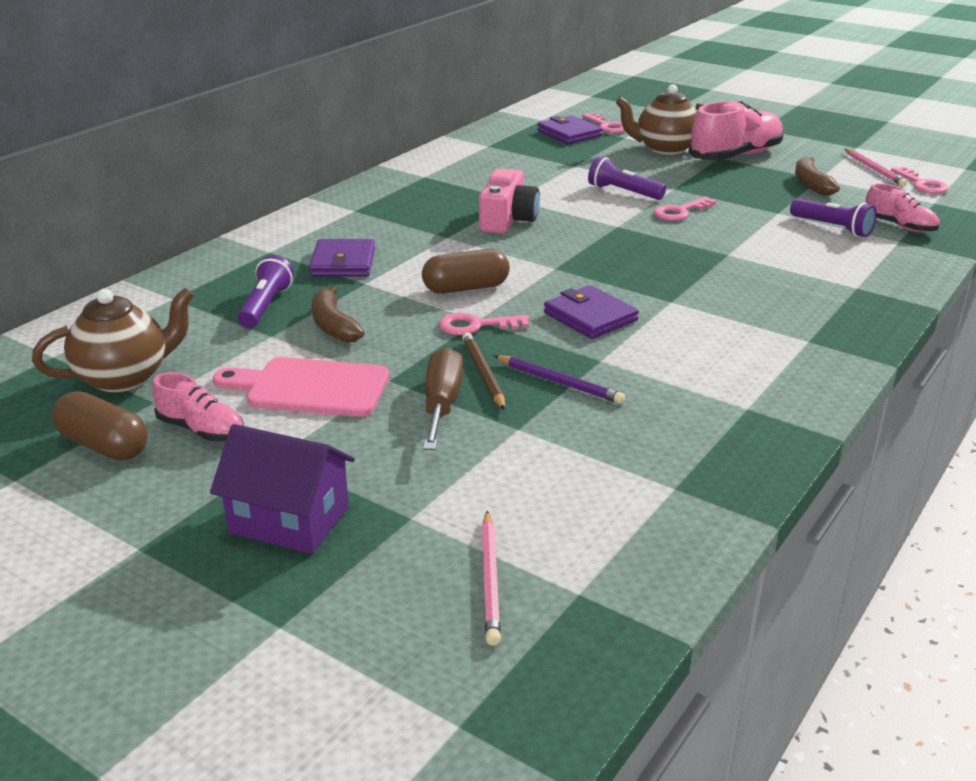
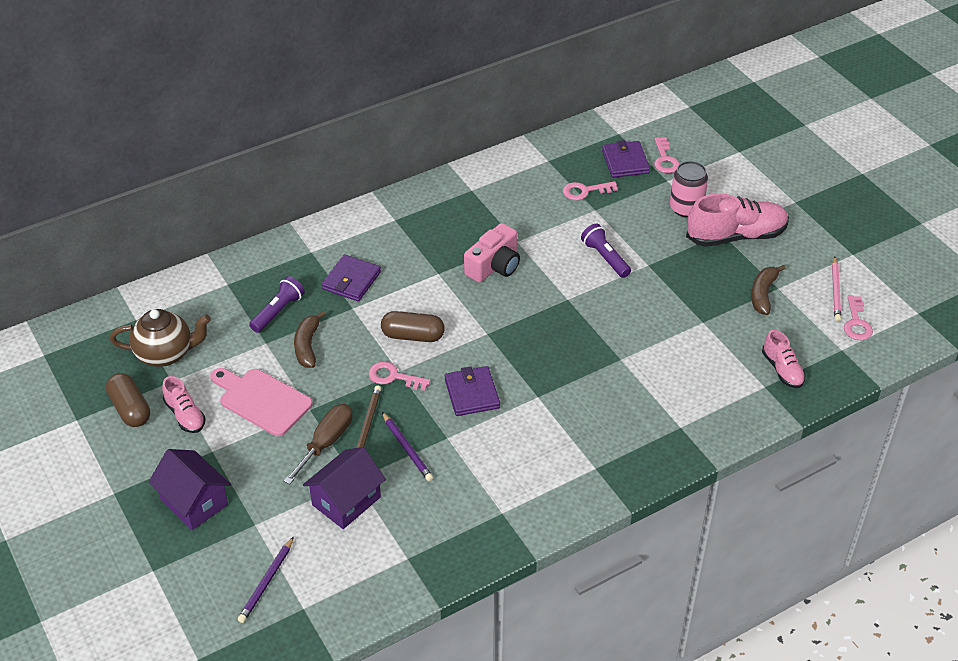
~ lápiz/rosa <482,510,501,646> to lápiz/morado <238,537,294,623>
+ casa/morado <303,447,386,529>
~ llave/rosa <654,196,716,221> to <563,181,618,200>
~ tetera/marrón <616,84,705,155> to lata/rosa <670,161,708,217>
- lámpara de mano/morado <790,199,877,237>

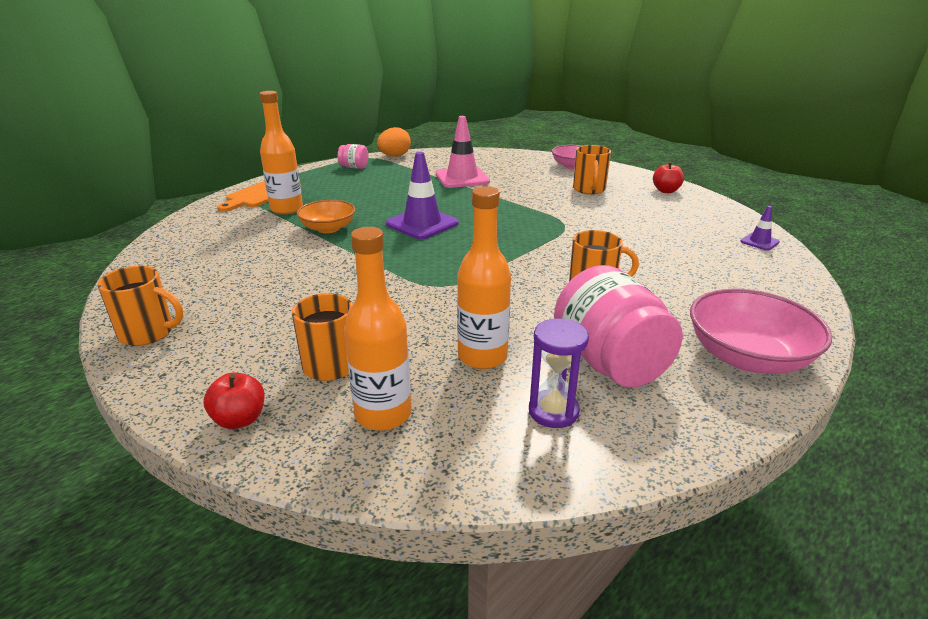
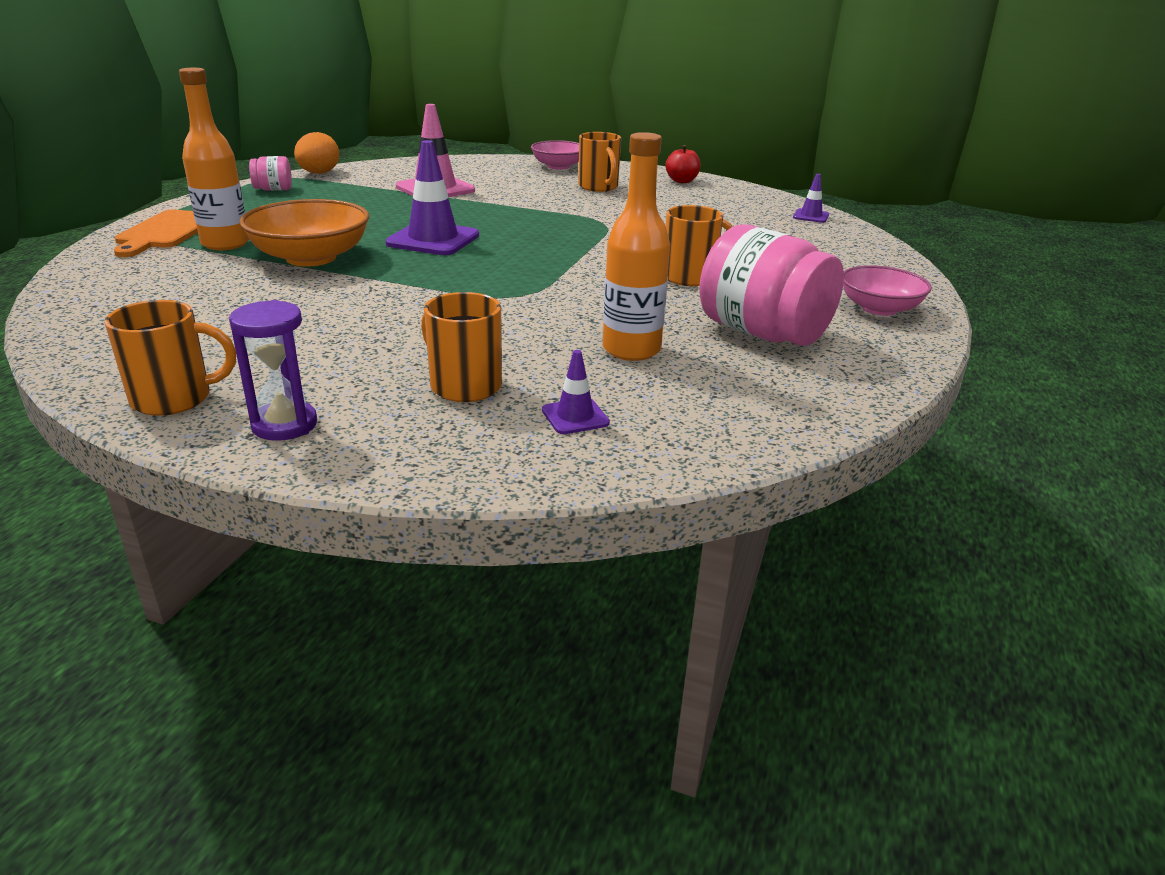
~ reloj de arena/morado <529,318,589,428> to <229,300,317,441>
~ cuenco/naranja <297,200,355,233> = <239,199,369,266> x1.54
~ botella/naranja <344,227,411,431> to cono de tráfico/morado <542,350,610,434>
~ cuenco/rosa <690,289,832,374> = <843,265,932,316> x0.65
- manzana/rojo <204,373,265,429>

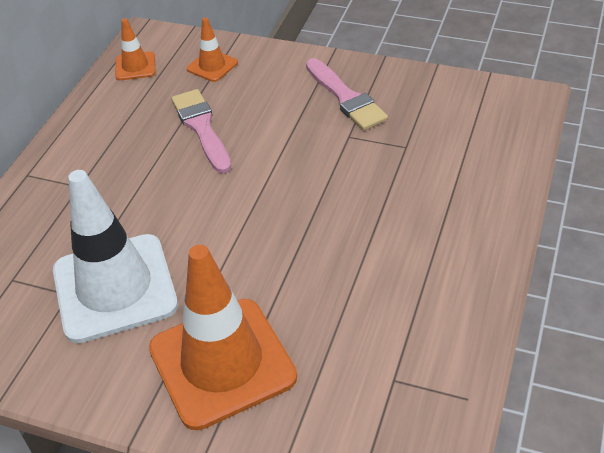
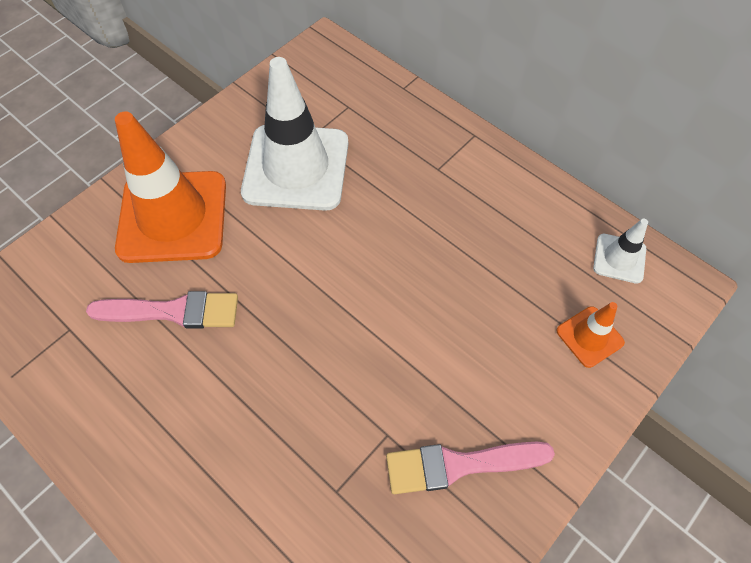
~ pincel/rosa <171,89,231,173> to <86,291,238,329>
~ cono de tráfico/naranja <115,18,155,81> to cono de tráfico/blanco <593,219,648,284>

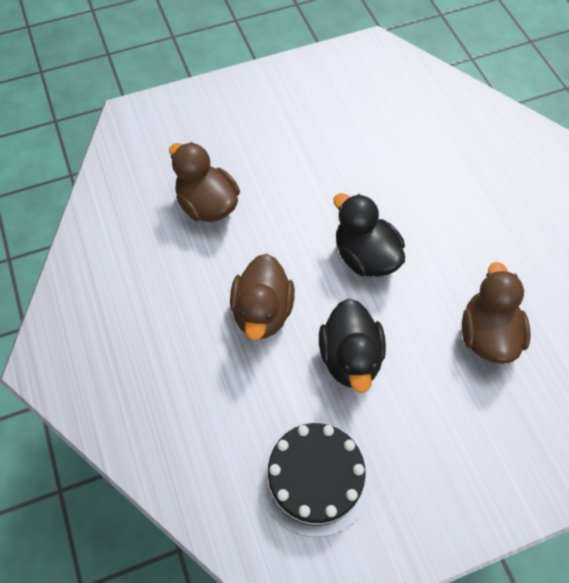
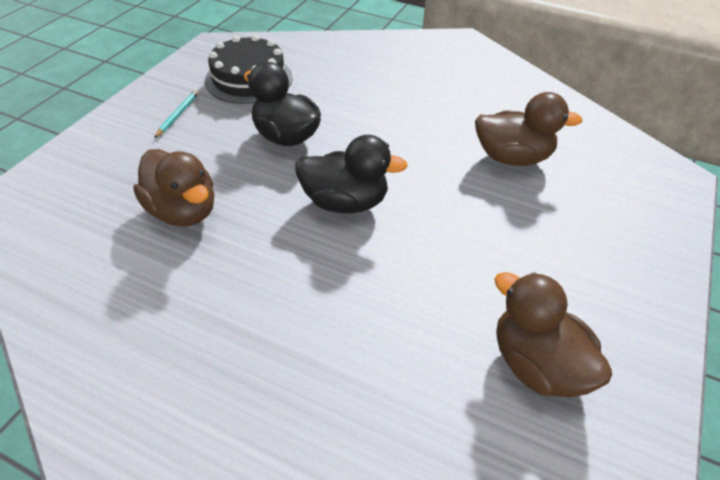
+ lápiz/turquesa <154,90,199,138>
~ pato/marrón <230,254,295,340> to <495,272,612,397>

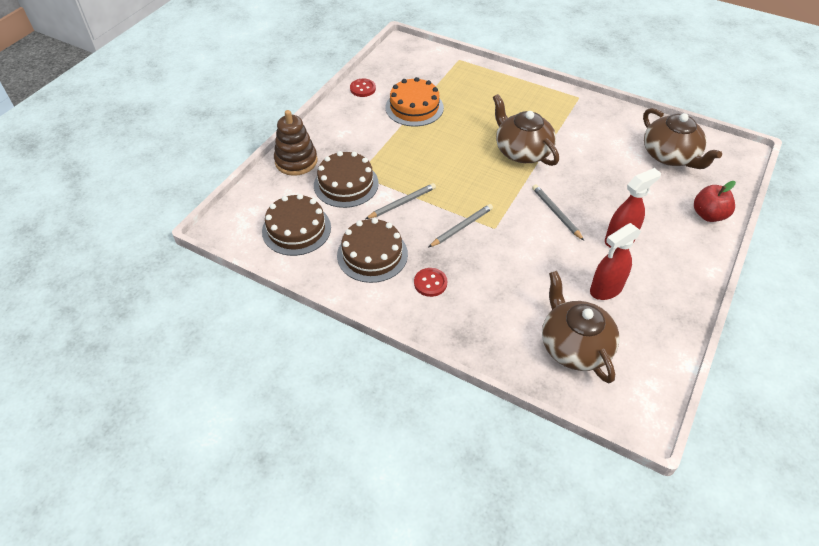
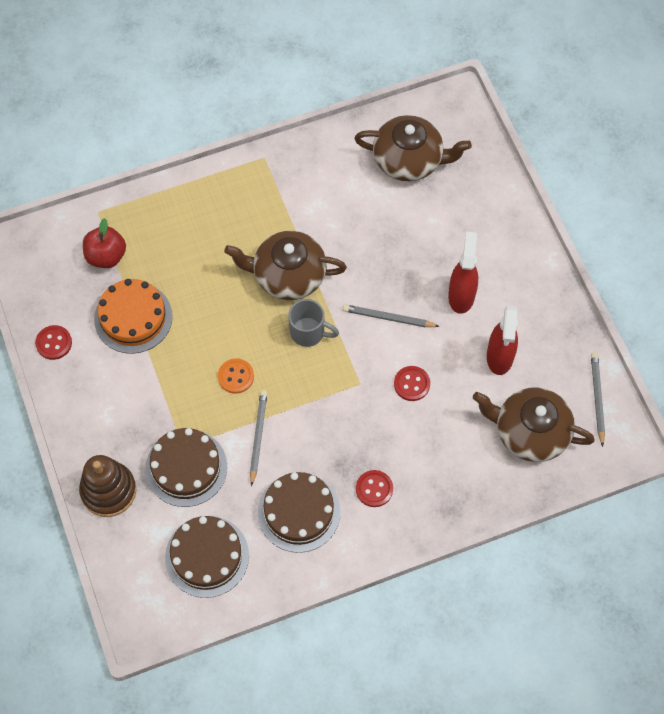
~ manzana/rojo <694,181,736,222> to <83,218,126,268>
+ botón/naranja <218,358,254,394>
+ taza/gris <288,299,339,347>
+ botón/rojo <394,366,430,401>
~ lápiz/gris <428,204,493,248> to <591,352,605,447>

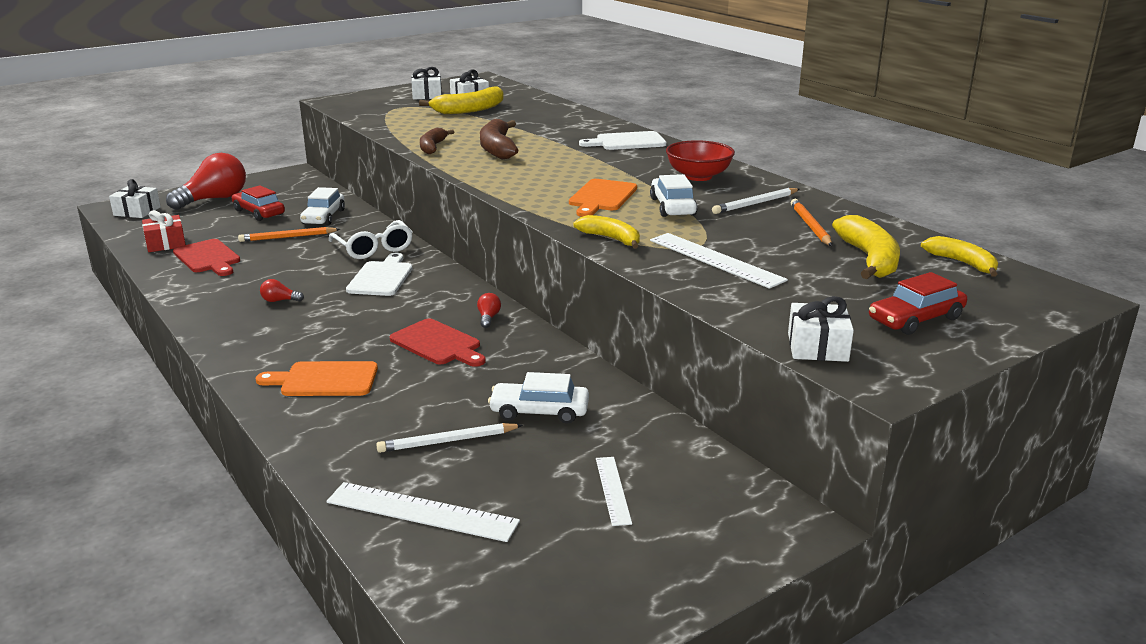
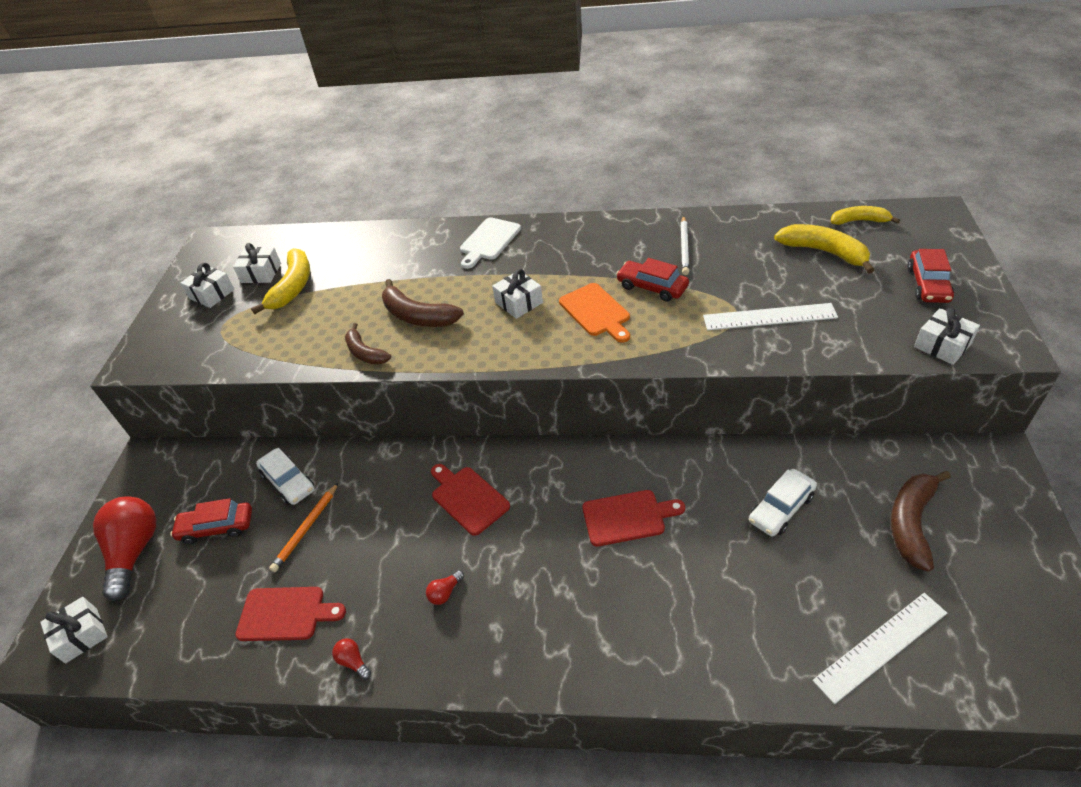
~ bombilla/rojo <477,293,501,328> to <332,638,371,680>
~ tabla de cortar/blanco <346,253,413,296> to tabla de cortar/rojo <431,464,510,536>
+ regalo/blanco <492,269,543,319>
~ coche/blanco <650,174,698,217> to coche/rojo <616,258,689,302>
~ regla/blanco <596,457,632,526> to plátano/marrón <891,471,951,572>
- regalo/rojo <142,210,186,252>
- tabla de cortar/naranja <256,361,378,396>
- gafas/blanco <329,220,413,259>
- lápiz/blanco <376,423,523,453>
- plátano/amarillo <573,215,640,249>
- cuenco/rojo <666,140,735,181>
- lápiz/naranja <791,199,832,246>

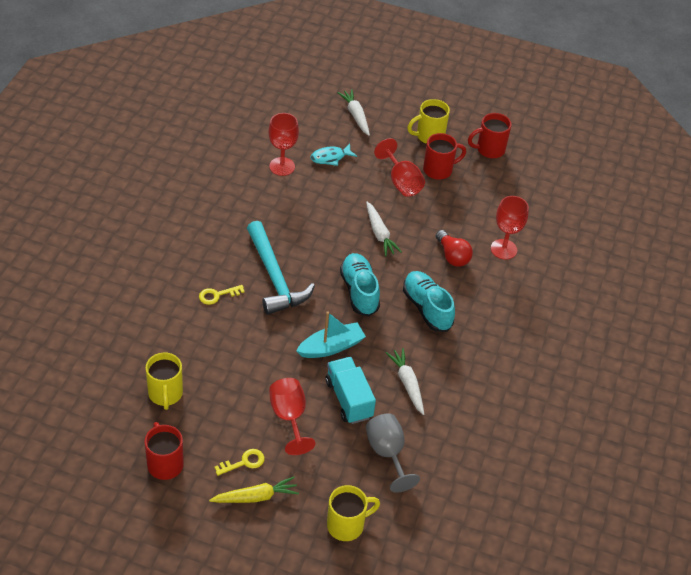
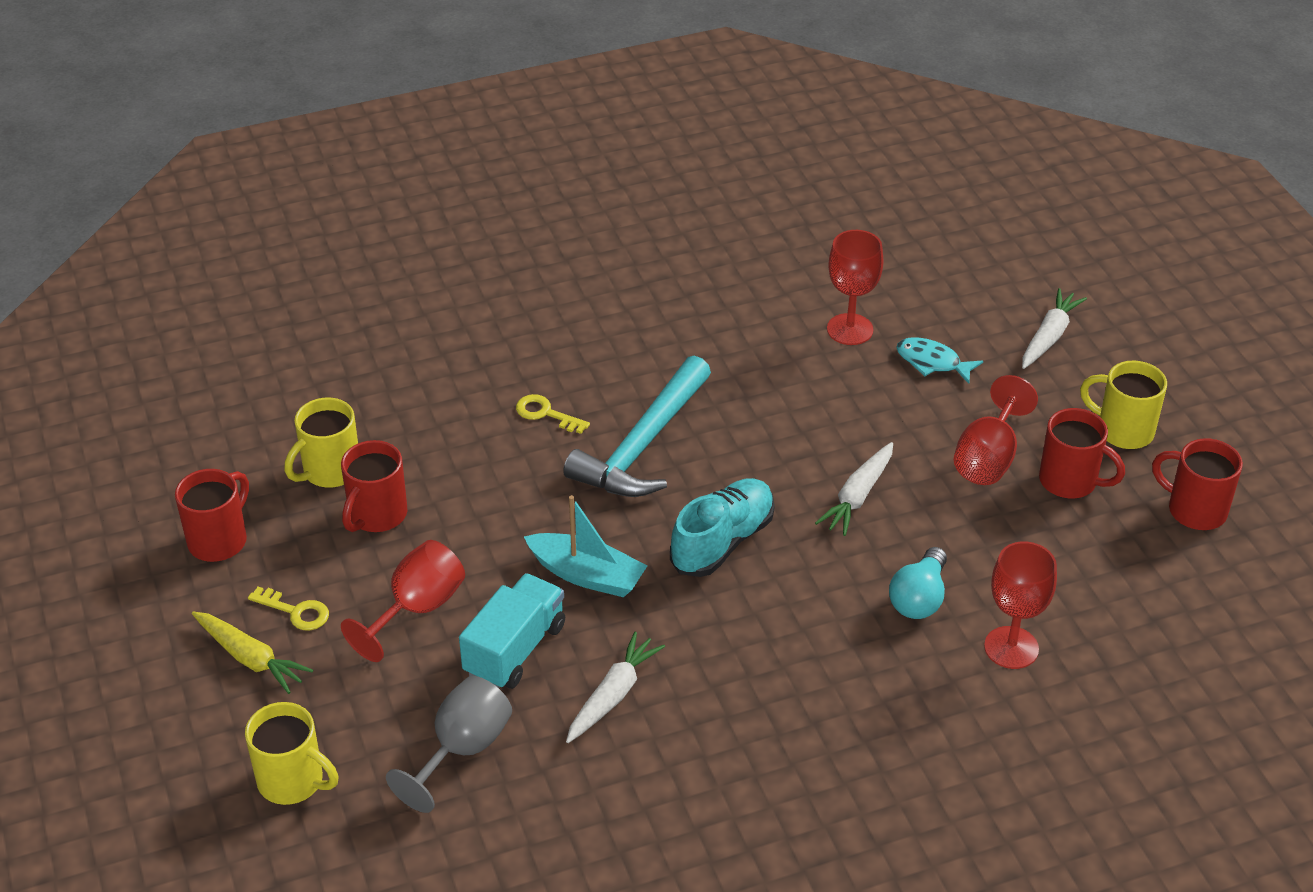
+ taza/rojo <341,440,407,532>
~ bombilla/rojo <436,230,473,267> to bombilla/turquesa <889,547,947,619>
- zapato/turquesa <403,271,455,332>

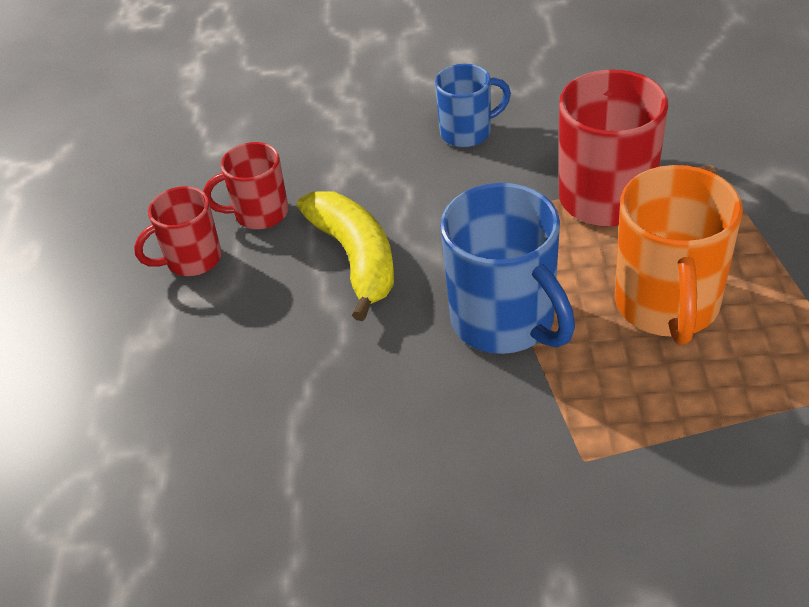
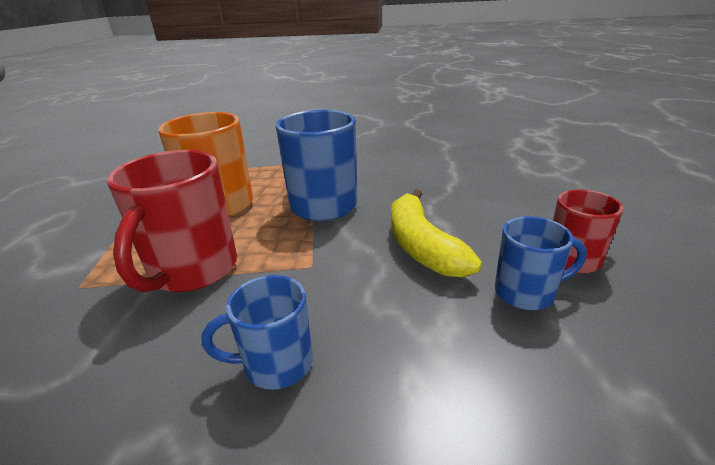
~ taza/rojo <203,142,288,229> to taza/azul <495,216,587,310>

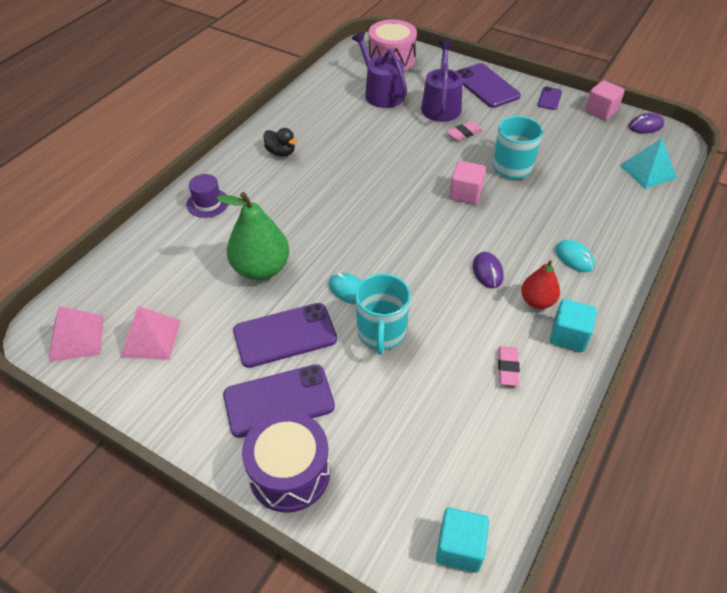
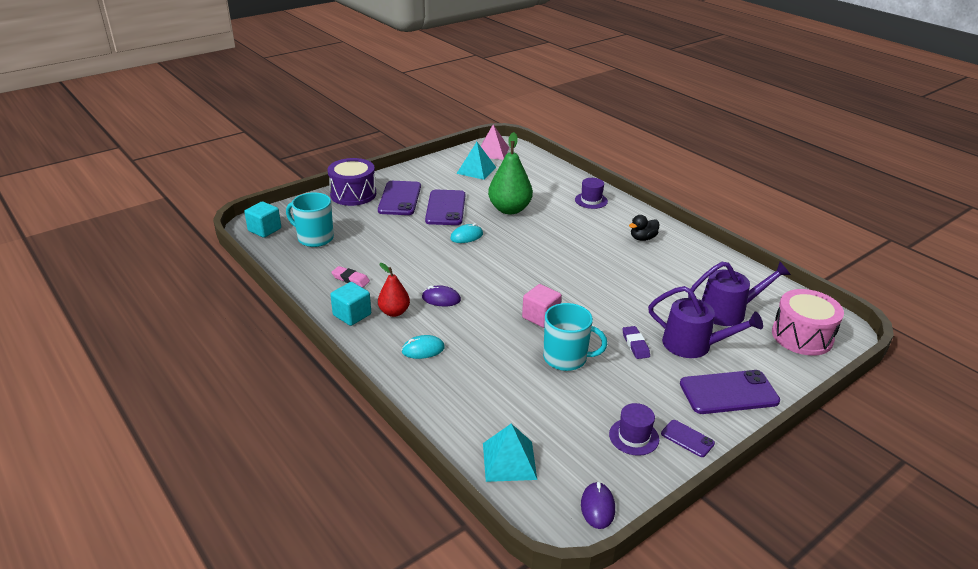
~ taza/turquesa <355,274,411,355> to <286,192,334,247>
~ pirámide/rosa <120,306,181,360> to pirámide/turquesa <456,142,496,180>
+ sombrero/morado <609,403,659,456>
~ goma de borrar/rosa <447,121,482,141> to goma de borrar/morado <622,326,650,359>
- cubo/rosa <585,80,625,120>

